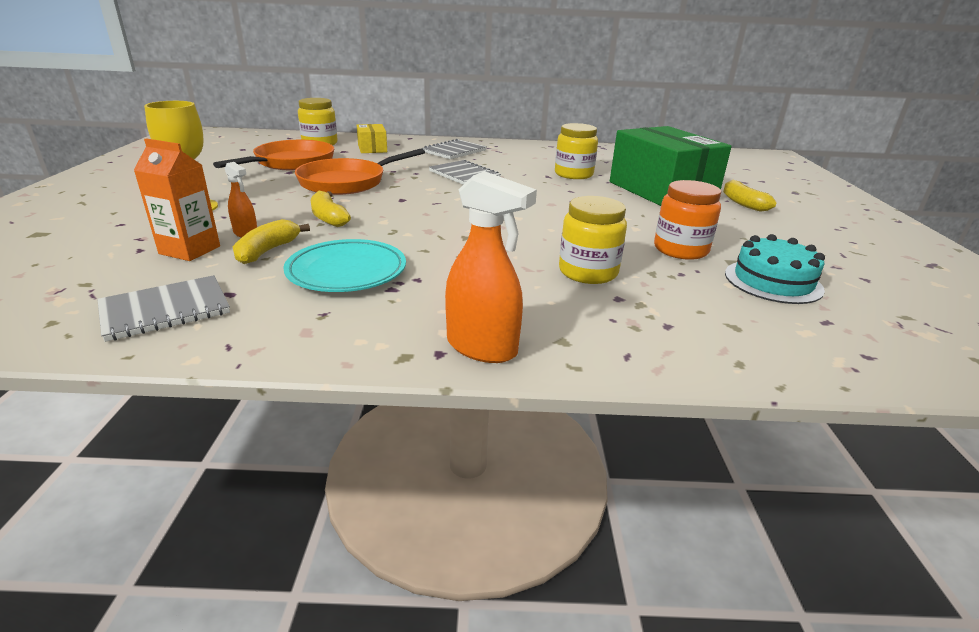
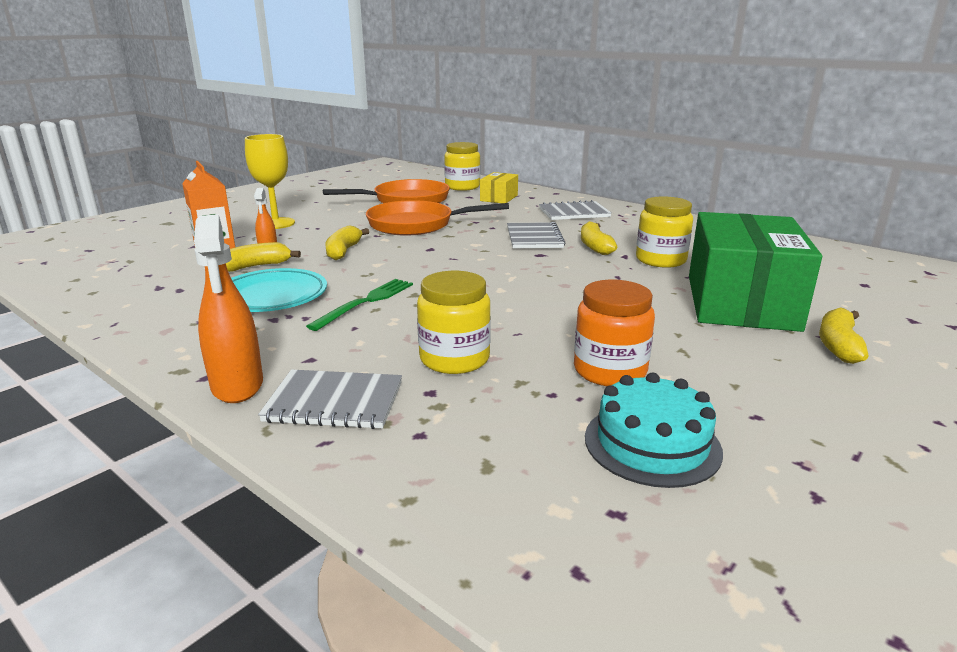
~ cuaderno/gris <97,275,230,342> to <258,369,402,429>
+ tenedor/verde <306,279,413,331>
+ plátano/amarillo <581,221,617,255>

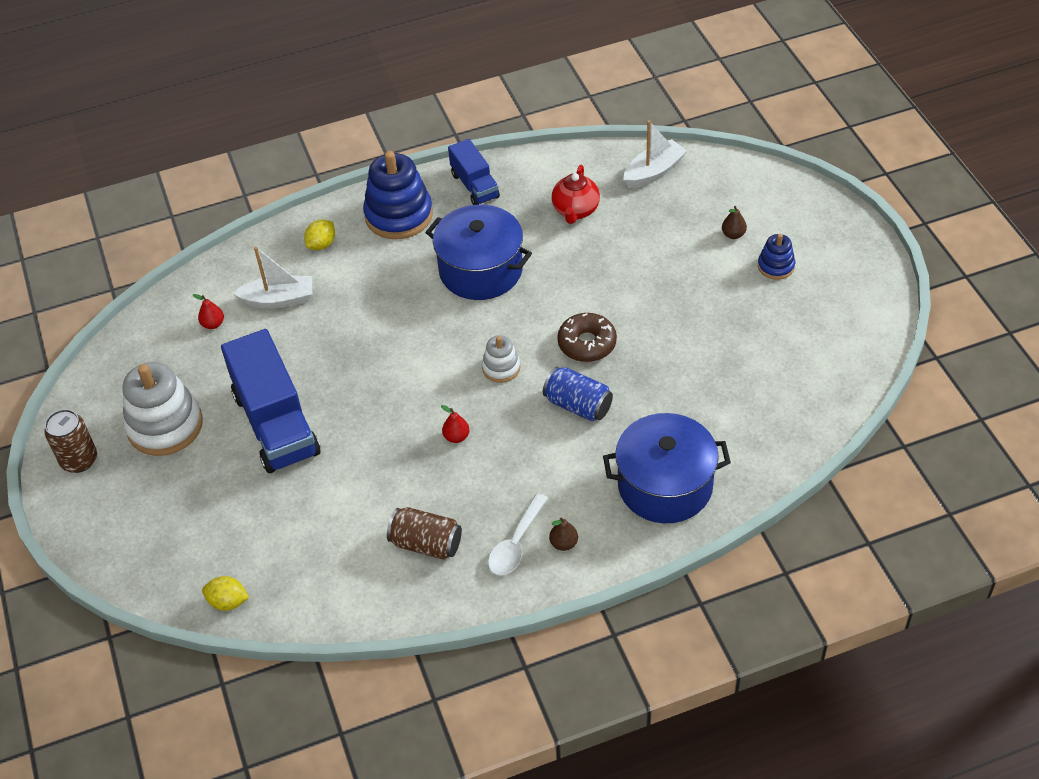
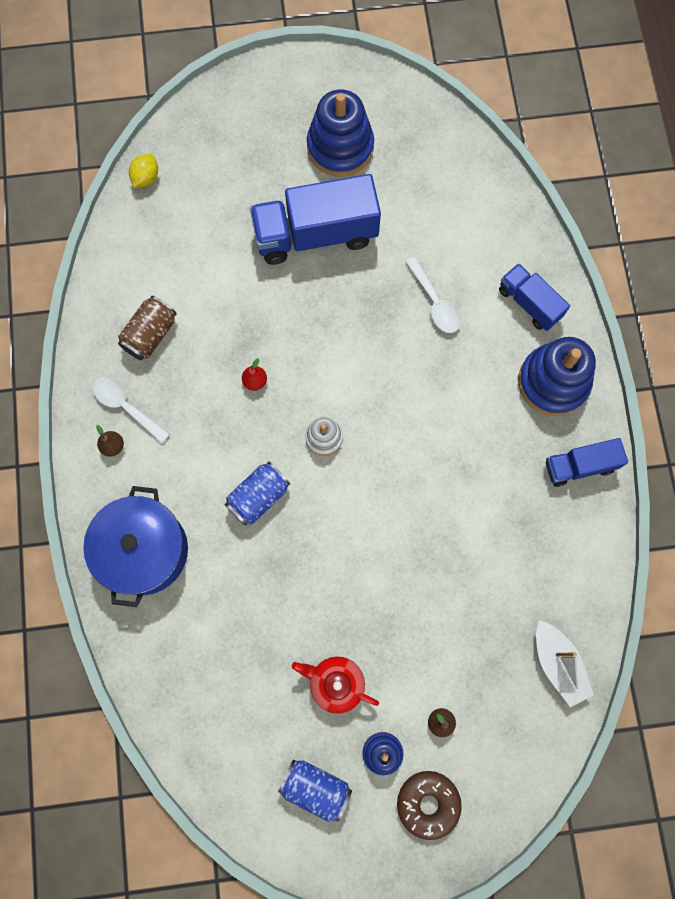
+ lata/azul <278,759,352,823>
~ tetera/rojo <552,165,600,224> to <292,656,379,714>
~ juguete apilable/blanco <123,362,203,456> to juguete apilable/azul <307,89,374,177>
~ rosquilla/marrón <557,313,617,362> to <397,771,462,840>
+ cuchara/blanco <405,256,461,333>
~ limón/amarillo <304,220,335,250> to camión/azul <499,263,570,331>
- lata/marrón <44,409,97,473>
- pera/rojo <193,294,224,329>
- barco/blanco <233,247,312,309>
- olla/azul <425,205,532,300>

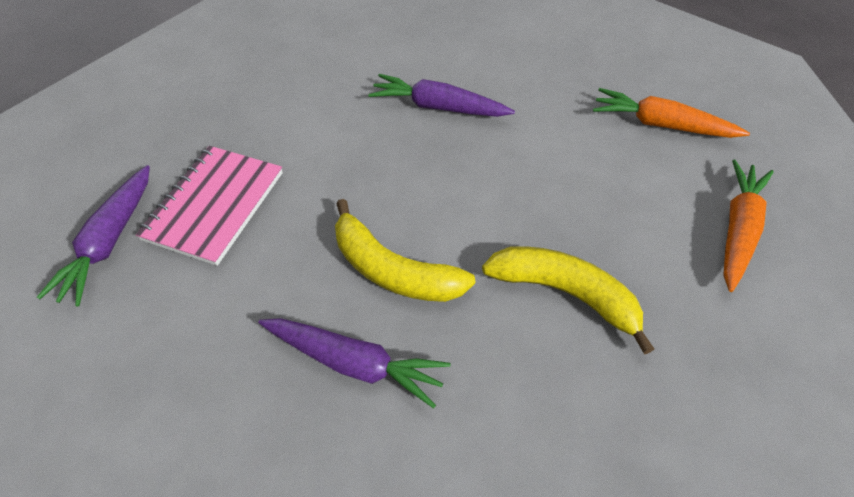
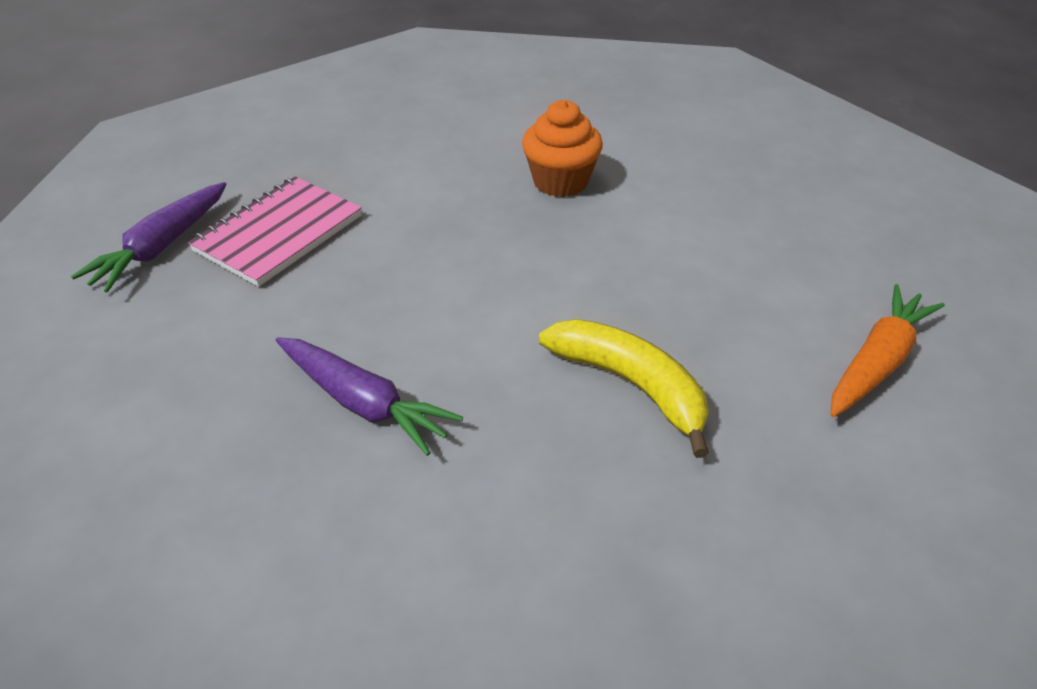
~ zanahoria/morado <368,74,515,117> to magdalena/naranja <522,100,603,197>
- plátano/amarillo <335,199,475,302>
- zanahoria/naranja <593,88,750,138>

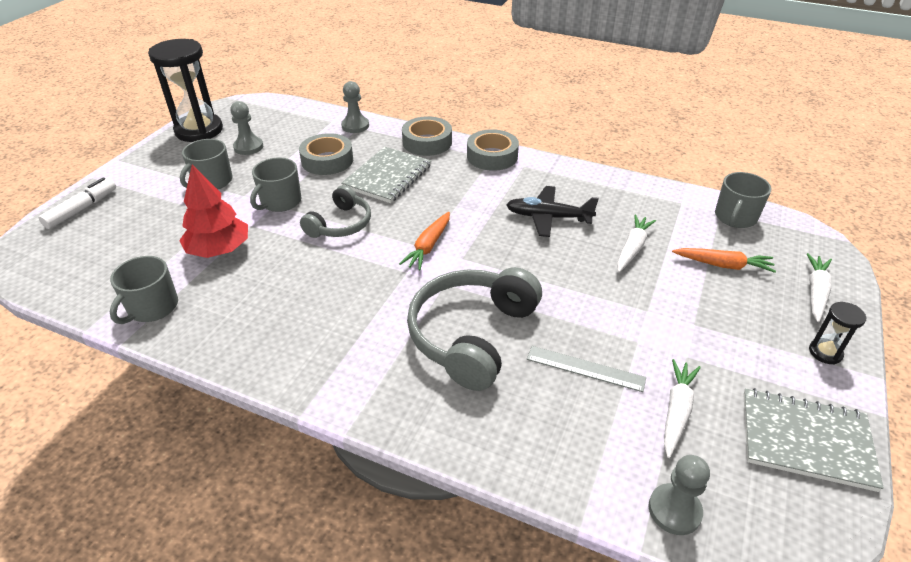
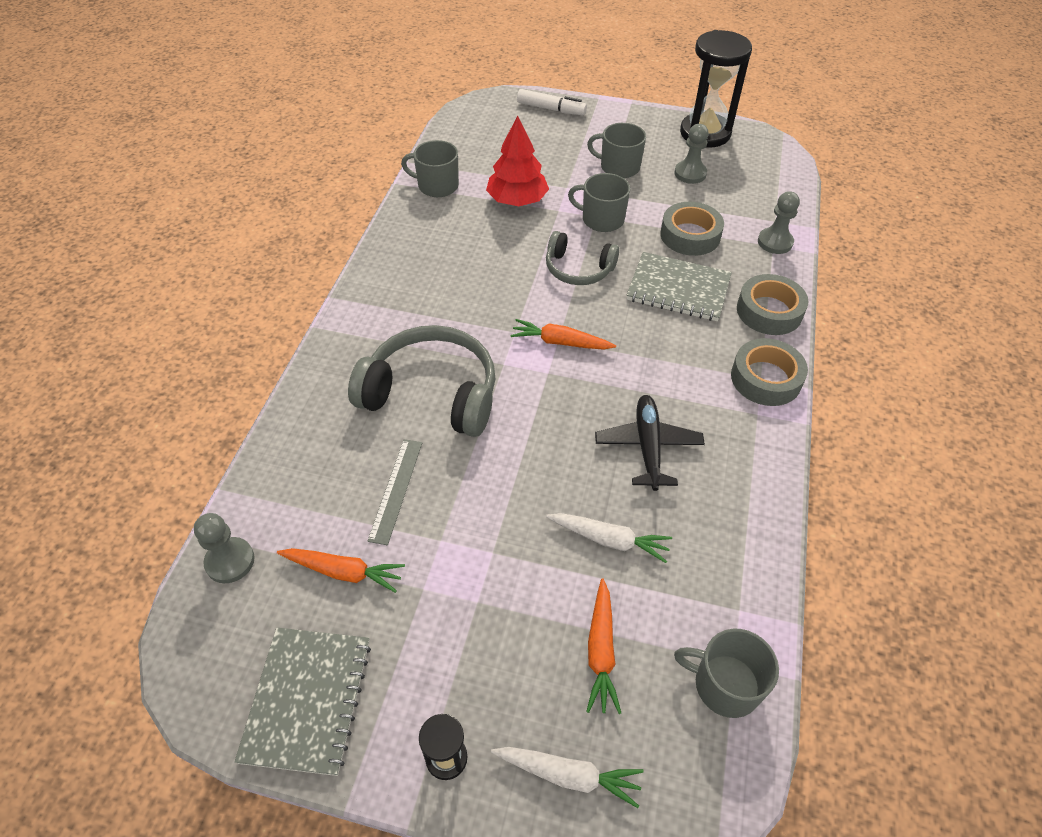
~ zanahoria/blanco <664,359,701,458> to zanahoria/naranja <277,548,405,593>

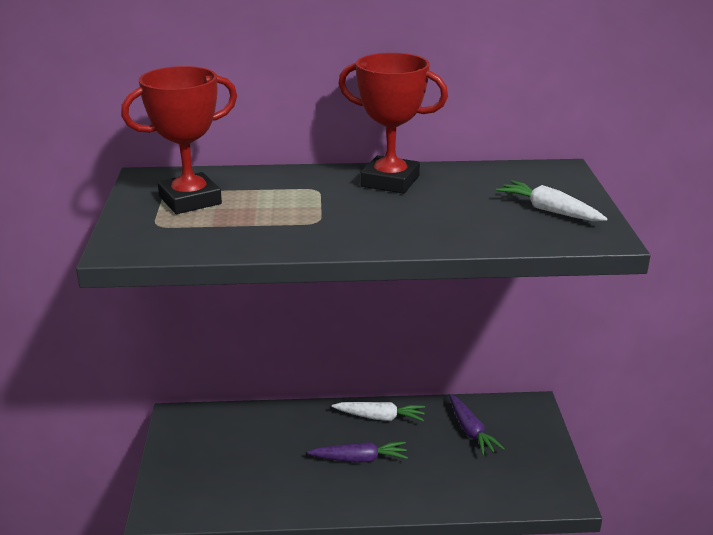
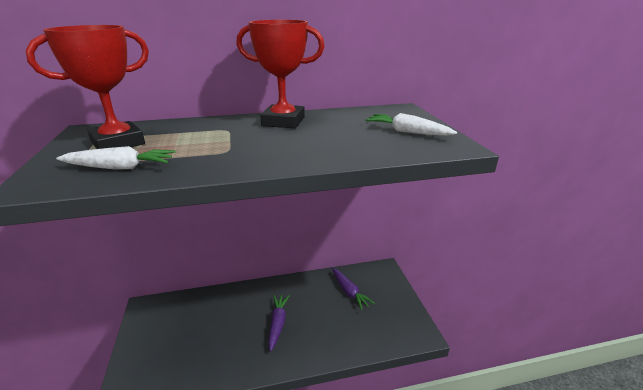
~ zanahoria/blanco <332,402,425,421> to <56,146,176,170>
~ zanahoria/morado <307,441,408,463> = <268,295,290,352> 75 degrees counterclockwise

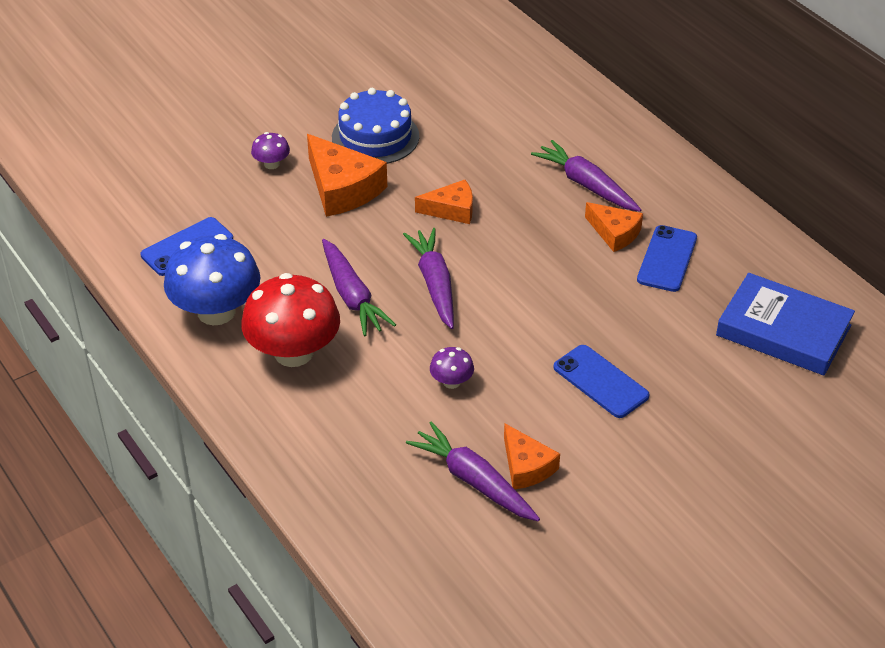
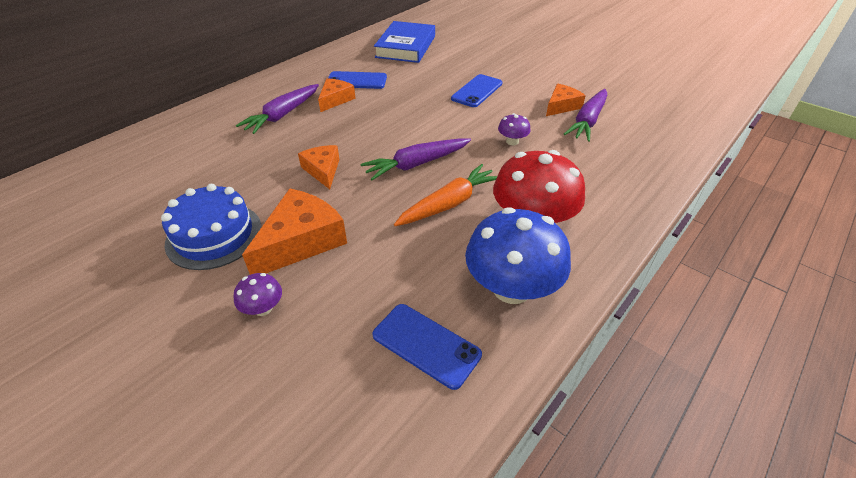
~ zanahoria/morado <322,239,396,336> to zanahoria/naranja <394,164,497,226>

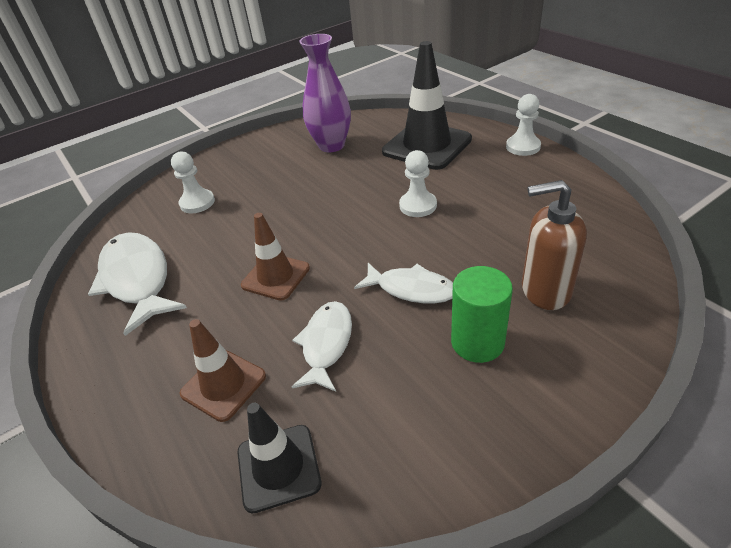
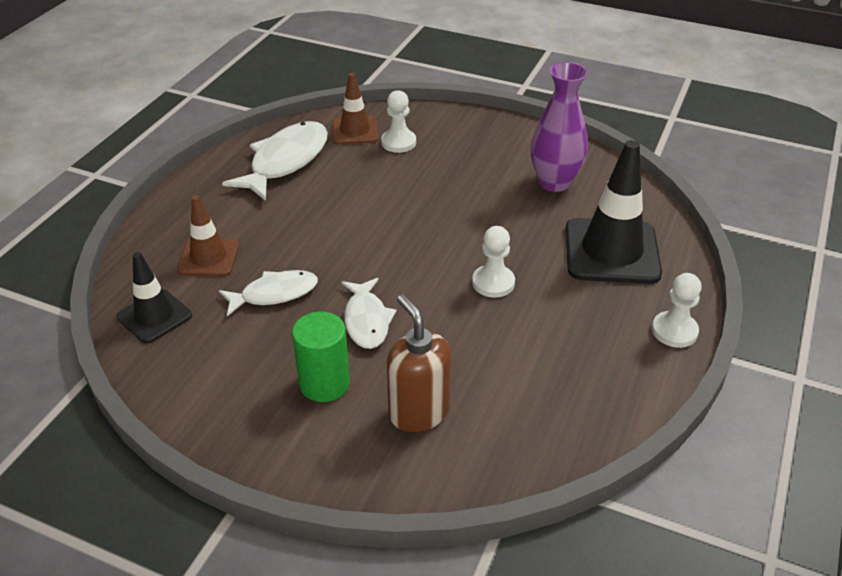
~ cono de tráfico/marrón <241,213,310,300> to <332,73,378,145>

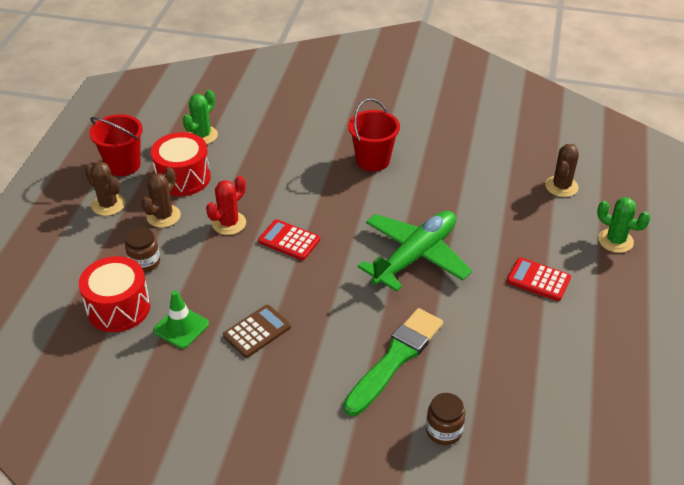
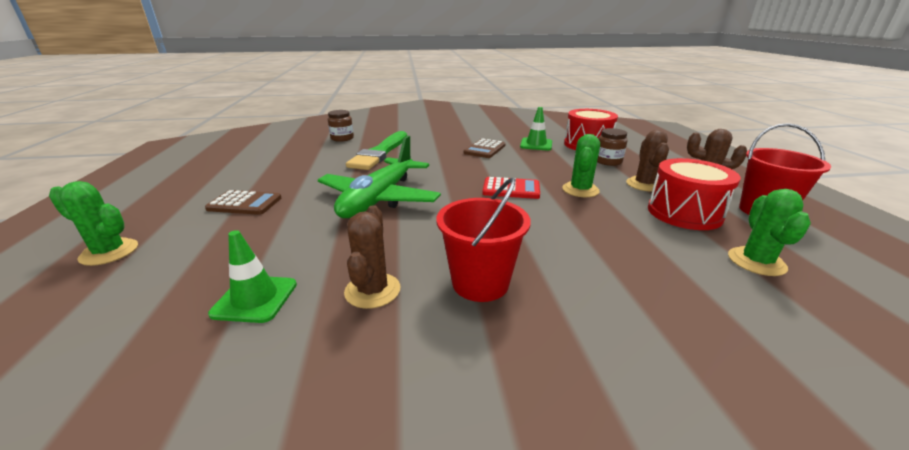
~ calculadora/rojo <507,257,571,301> to calculadora/marrón <205,190,281,215>
+ cono de tráfico/verde <208,230,297,323>
~ cactus/marrón <545,144,579,197> to <344,205,400,309>
~ cactus/rojo <206,176,246,235> to cactus/verde <562,134,600,197>

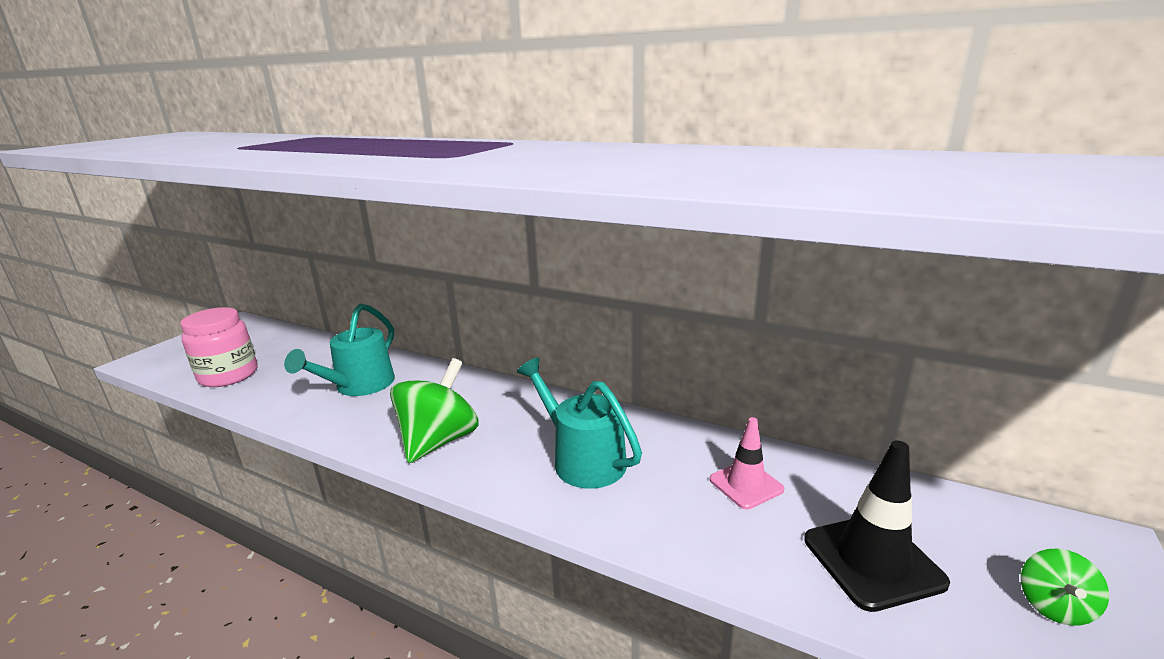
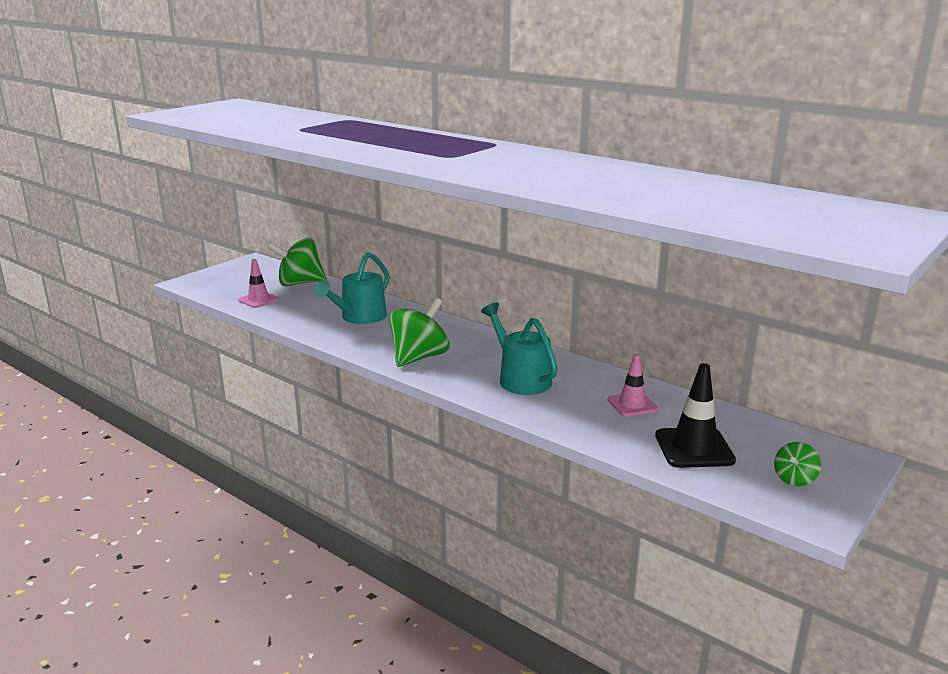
~ tarro/rosa <180,307,258,387> to cono de tráfico/rosa <238,259,279,308>
+ peonza/verde <267,238,326,286>

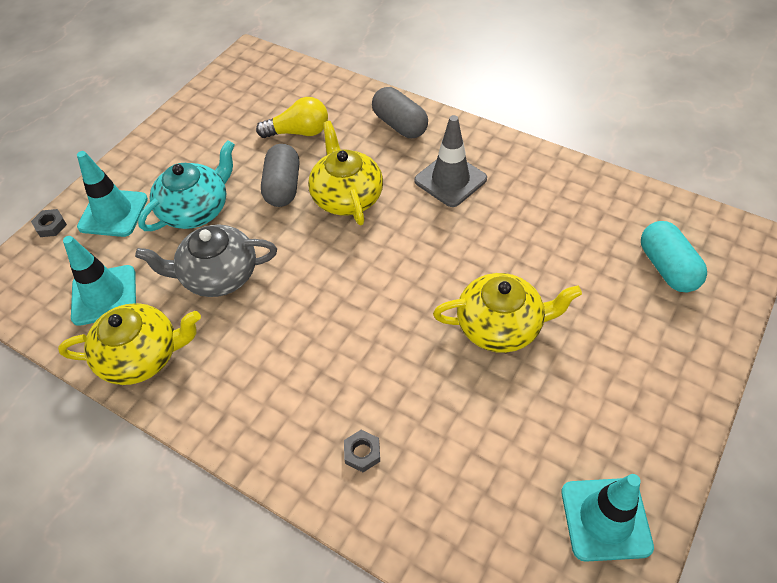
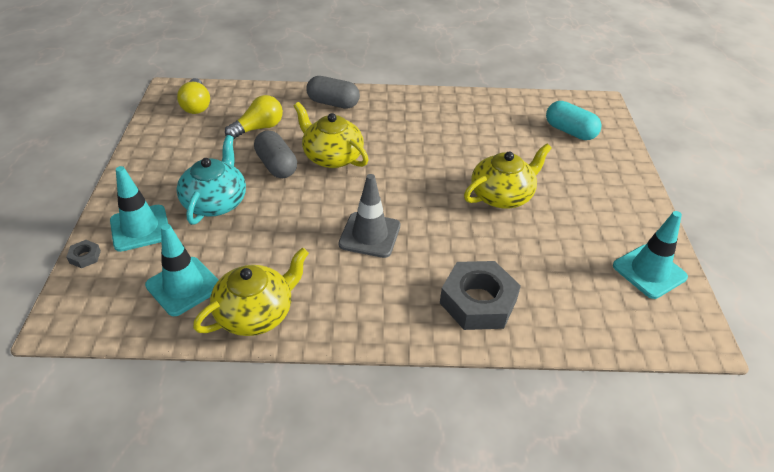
+ bombilla/amarillo <177,78,210,114>
~ cono de tráfico/gris <414,115,487,207> to <339,174,401,258>
~ tuerca/gris <344,430,380,472> = <440,261,521,330> x2.42
- tetera/gris <135,224,277,297>

